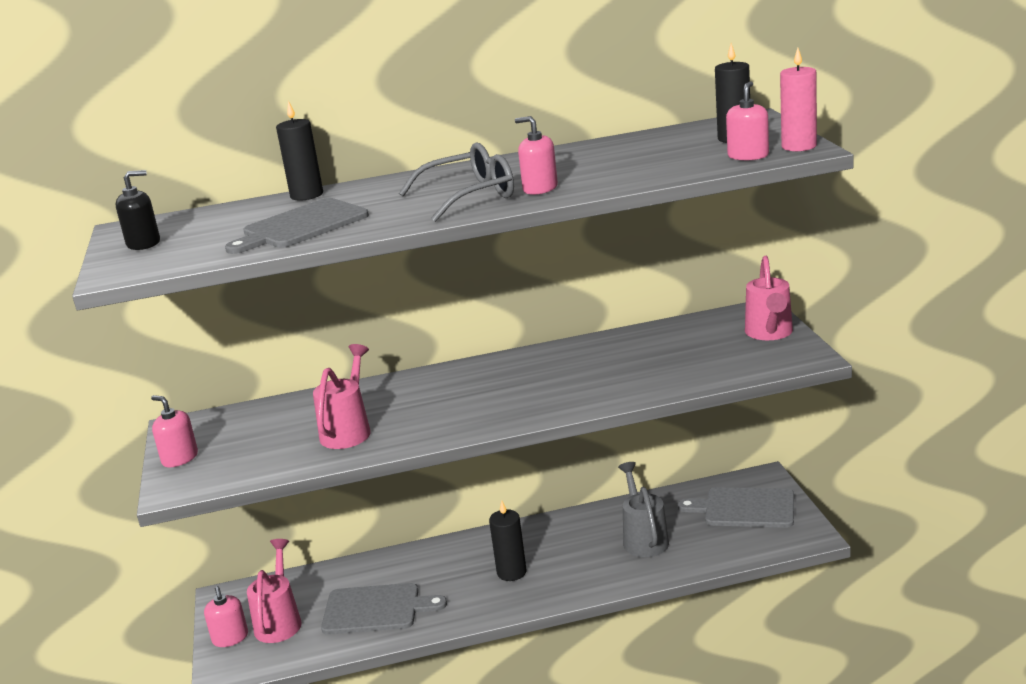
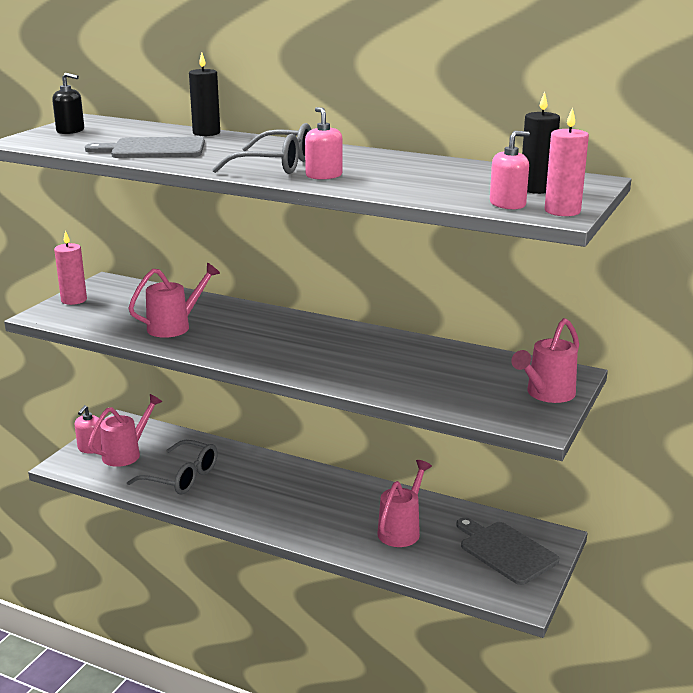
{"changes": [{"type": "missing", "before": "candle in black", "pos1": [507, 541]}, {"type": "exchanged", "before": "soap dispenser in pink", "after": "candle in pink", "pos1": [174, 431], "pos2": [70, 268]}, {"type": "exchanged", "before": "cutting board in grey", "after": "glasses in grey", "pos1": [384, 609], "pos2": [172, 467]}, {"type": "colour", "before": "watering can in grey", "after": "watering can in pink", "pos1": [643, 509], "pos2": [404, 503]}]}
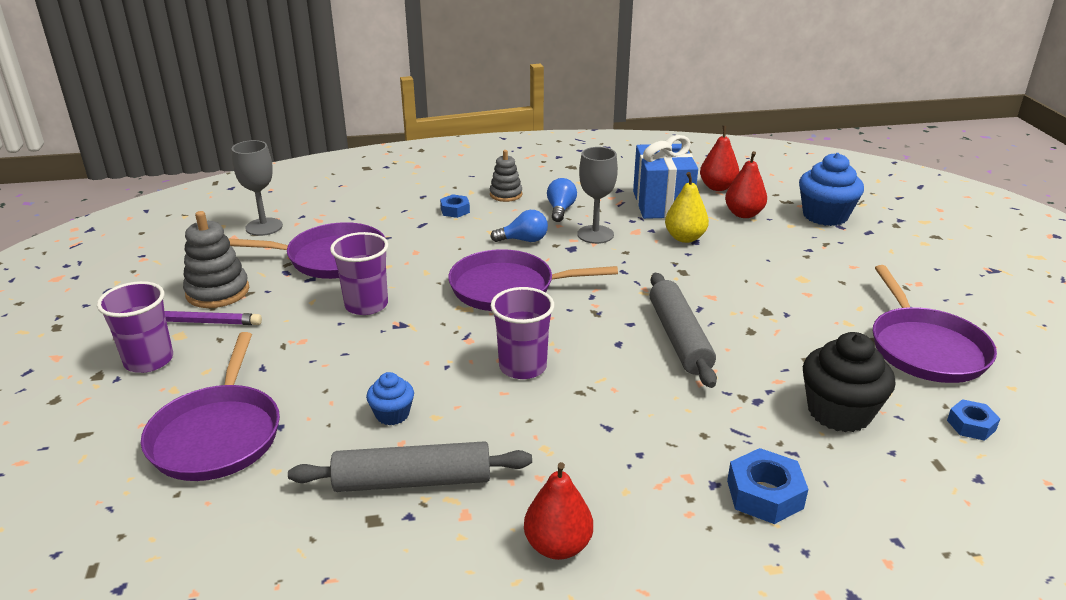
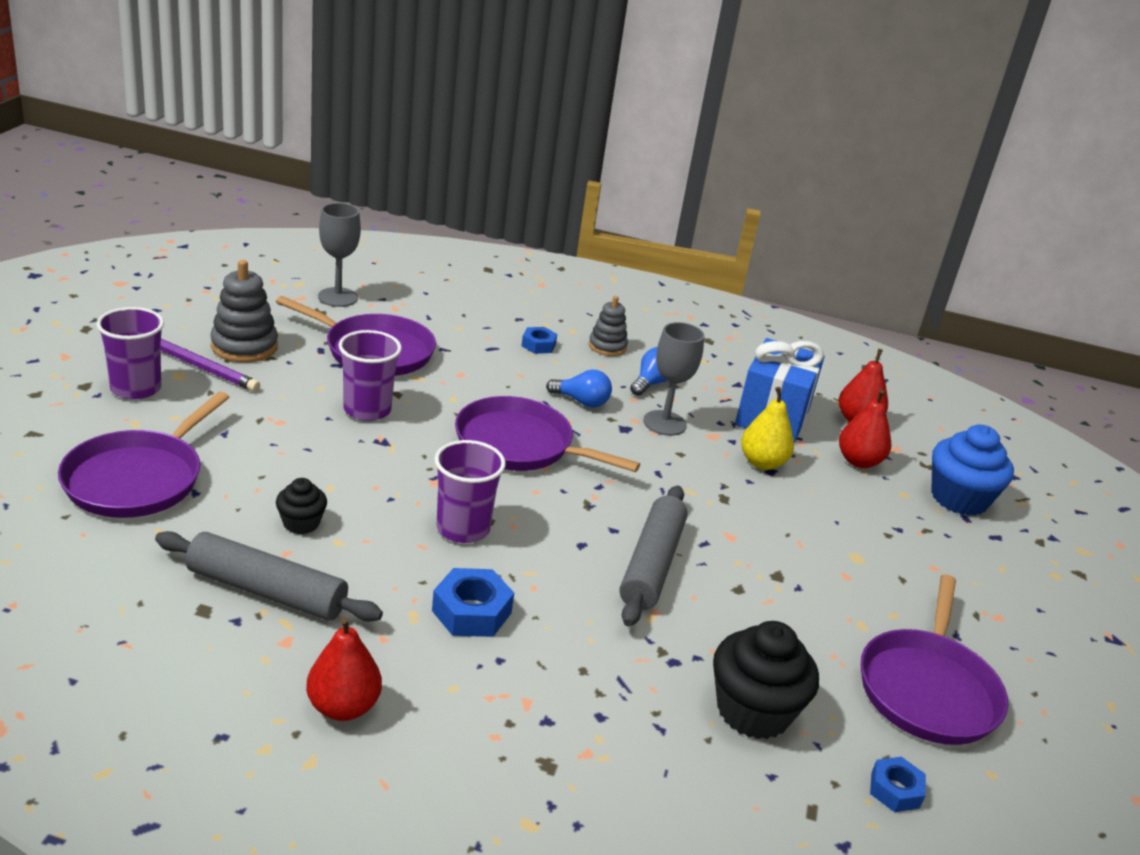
{"changes": [{"type": "relocated", "before": "nut in blue", "pos1": [767, 486], "pos2": [473, 602]}, {"type": "colour", "before": "cupcake in blue", "after": "cupcake in black", "pos1": [390, 398], "pos2": [301, 506]}]}
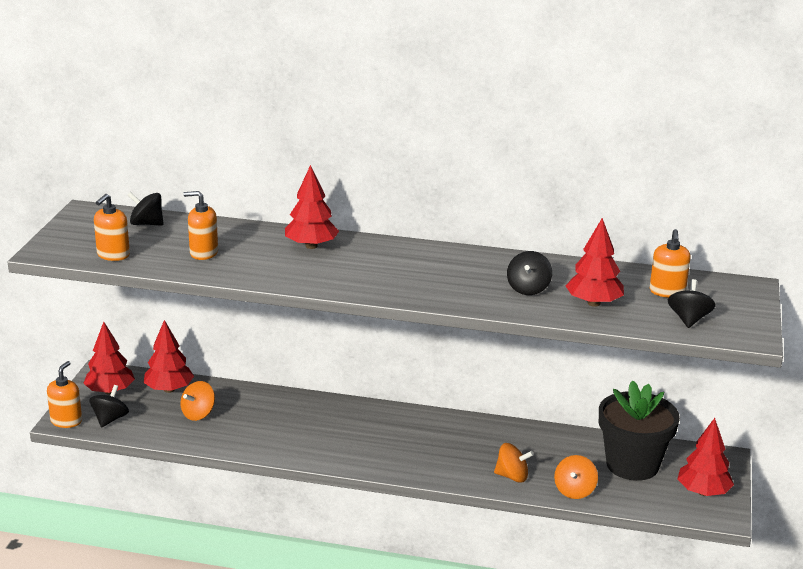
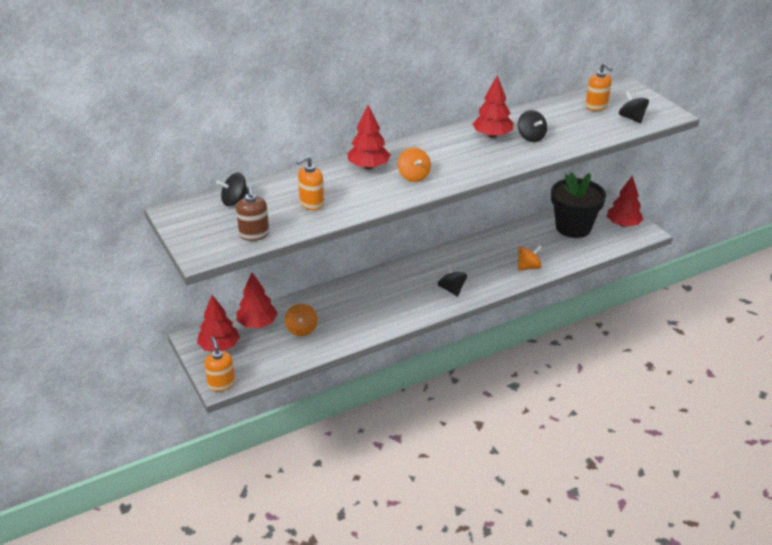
{"changes": [{"type": "relocated", "before": "spinning top in black", "pos1": [109, 406], "pos2": [452, 280]}, {"type": "relocated", "before": "spinning top in orange", "pos1": [576, 477], "pos2": [414, 164]}, {"type": "relocated", "before": "tree in red", "pos1": [595, 262], "pos2": [493, 106]}, {"type": "colour", "before": "soap dispenser in orange", "after": "soap dispenser in brown", "pos1": [112, 227], "pos2": [252, 213]}]}
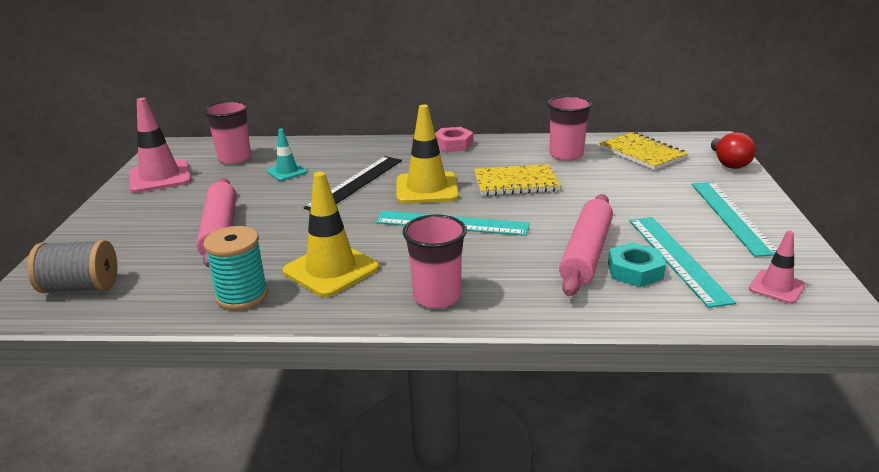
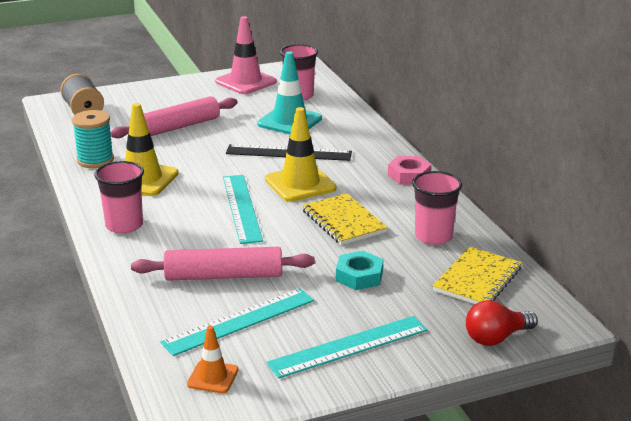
{"changes": [{"type": "relocated", "before": "nut in turquoise", "pos1": [637, 264], "pos2": [359, 270]}, {"type": "colour", "before": "traffic cone in pink", "after": "traffic cone in orange", "pos1": [777, 267], "pos2": [213, 359]}, {"type": "size", "before": "traffic cone in turquoise", "pos1": [287, 155], "pos2": [289, 92], "scale": 1.79}]}
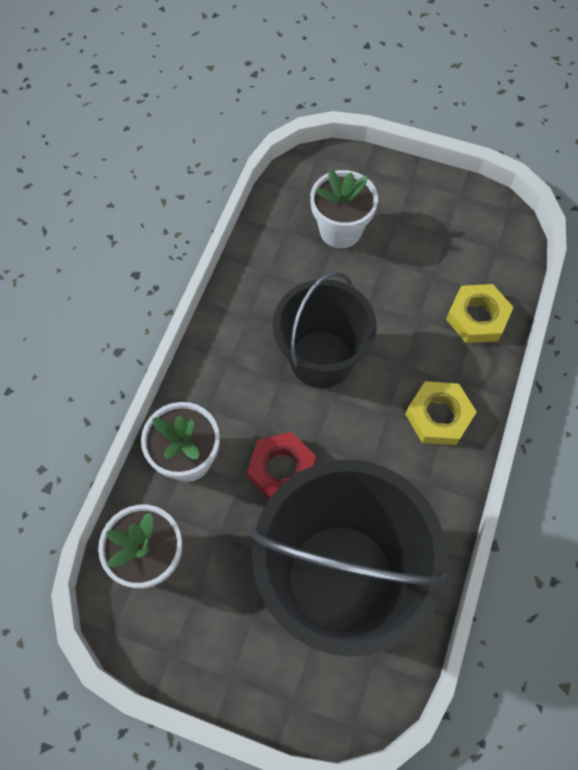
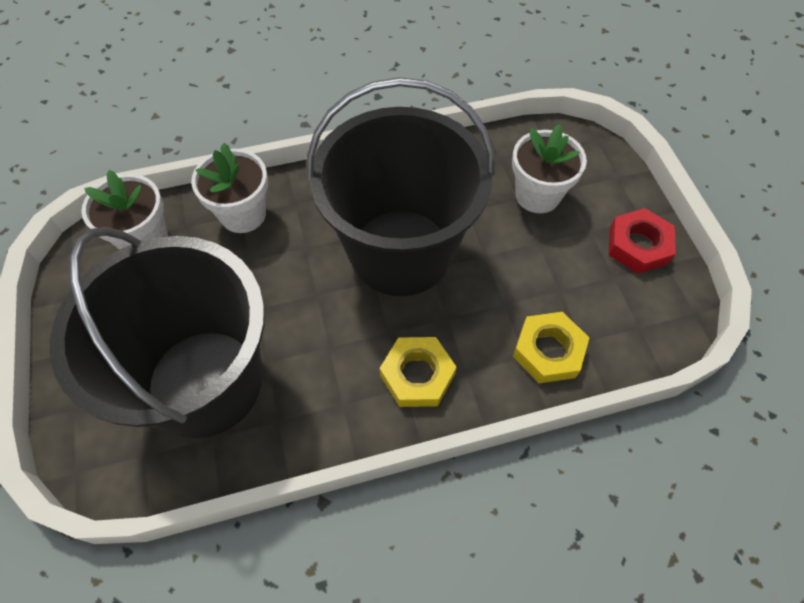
{"changes": [{"type": "relocated", "before": "nut in red", "pos1": [281, 465], "pos2": [642, 241]}, {"type": "size", "before": "bucket in black", "pos1": [325, 329], "pos2": [401, 186], "scale": 1.55}]}
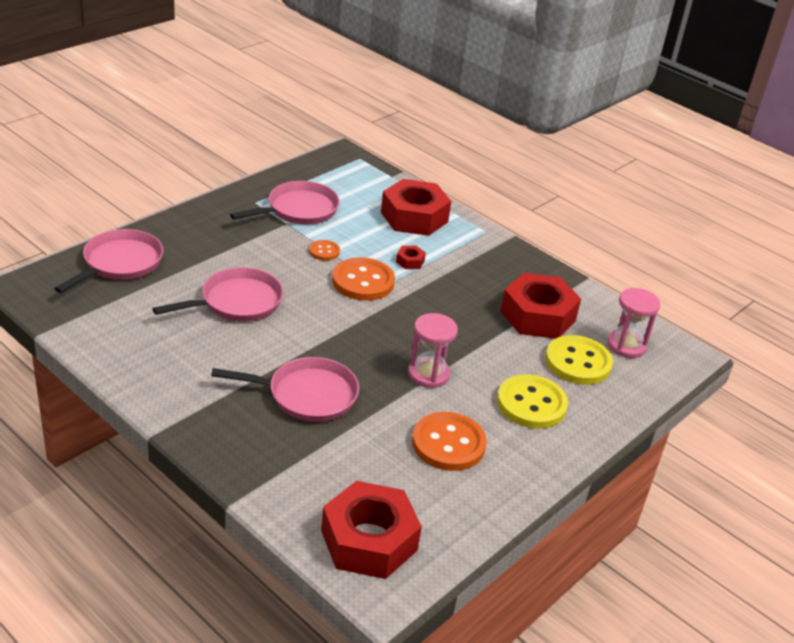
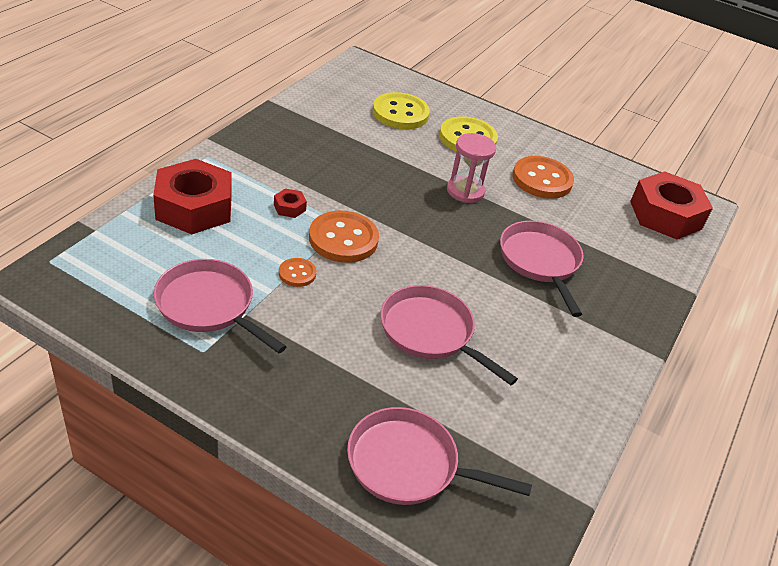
{"changes": [{"type": "missing", "before": "nut in red", "pos1": [540, 306]}, {"type": "missing", "before": "hourglass in pink", "pos1": [633, 323]}]}
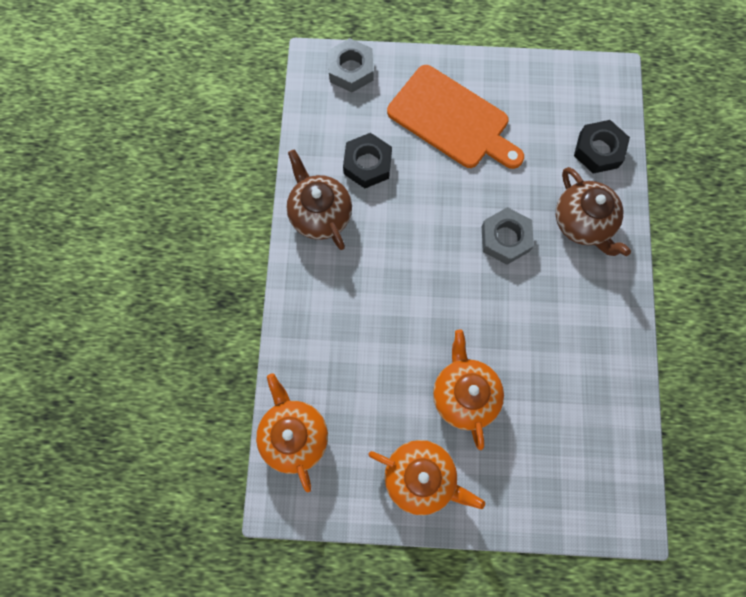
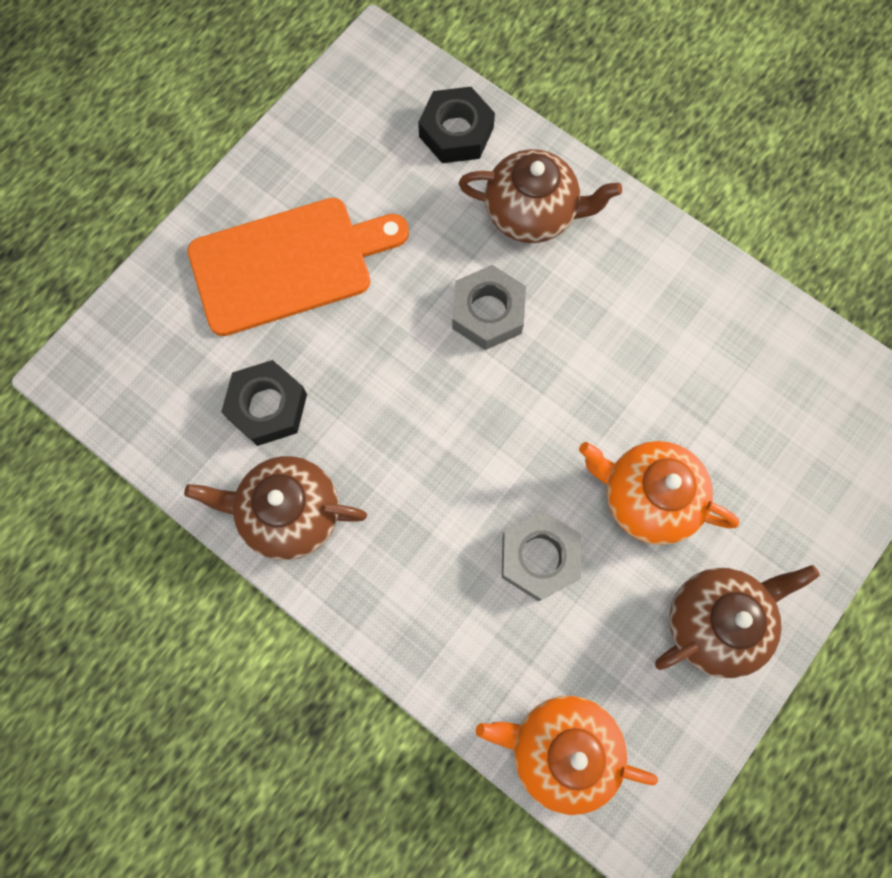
{"changes": [{"type": "relocated", "before": "nut in grey", "pos1": [351, 65], "pos2": [541, 556]}, {"type": "colour", "before": "teapot in orange", "after": "teapot in brown", "pos1": [426, 477], "pos2": [737, 621]}]}
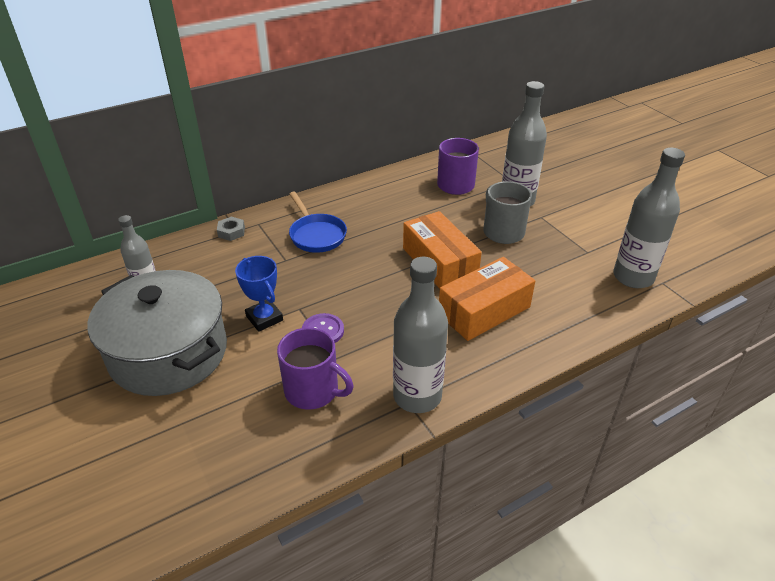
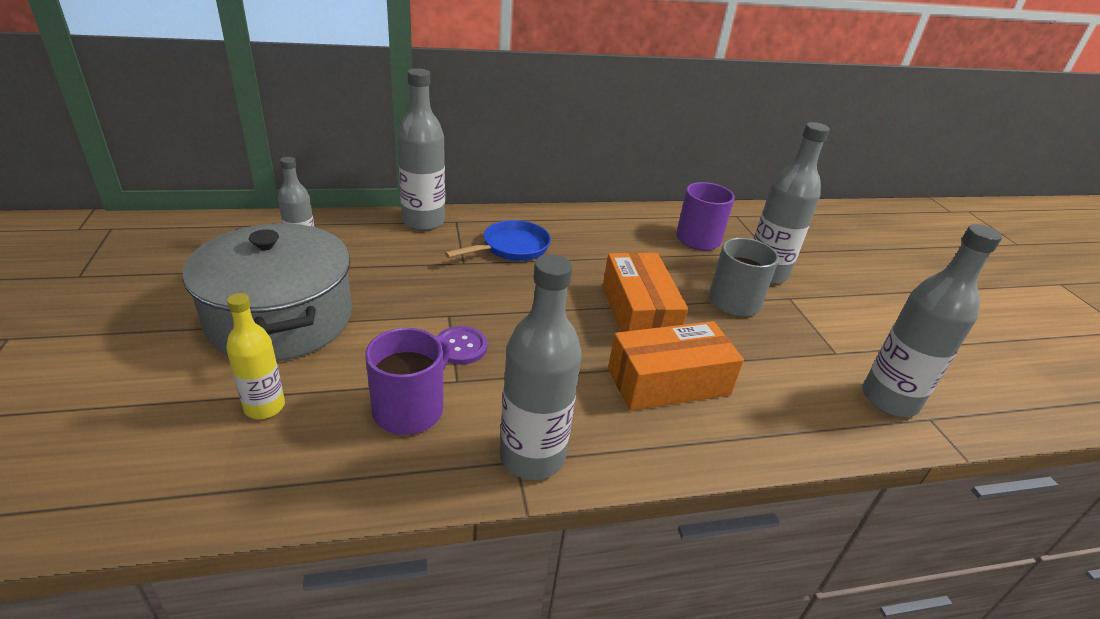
{"changes": [{"type": "missing", "before": "trophy in blue", "pos1": [259, 294]}, {"type": "appeared", "after": "bottle in yellow", "pos2": [255, 356]}, {"type": "exchanged", "before": "nut in grey", "after": "bottle in grey", "pos1": [231, 229], "pos2": [421, 149]}, {"type": "spun", "before": "mug in purple", "pos1": [315, 368], "pos2": [407, 381], "turn": -105}, {"type": "spun", "before": "pan in blue", "pos1": [318, 222], "pos2": [498, 240], "turn": -120}]}
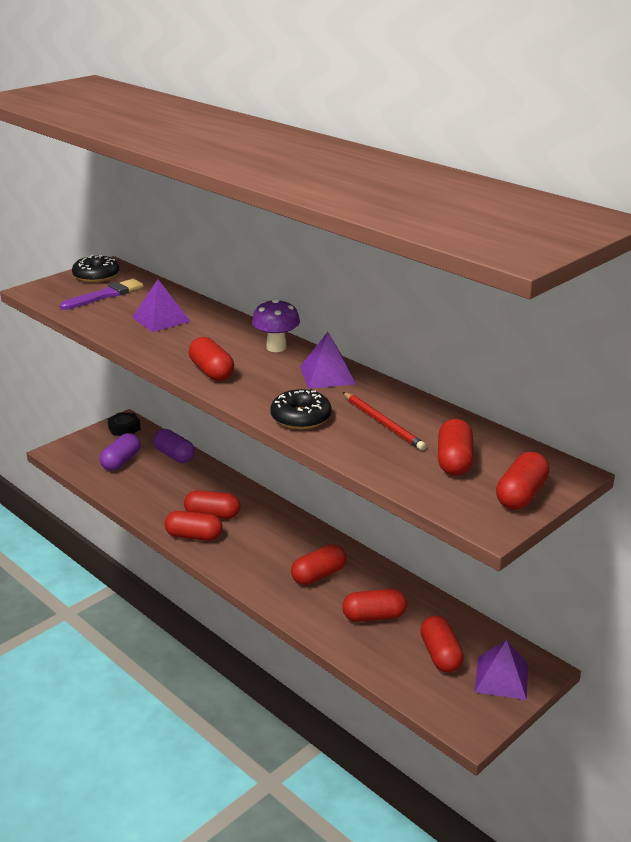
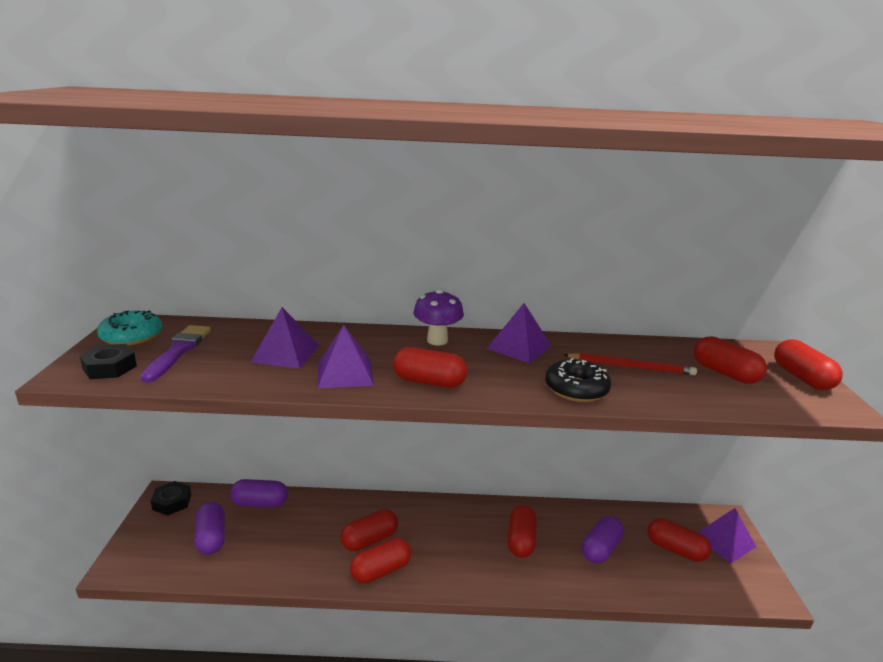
{"changes": [{"type": "appeared", "after": "nut in black", "pos2": [108, 361]}, {"type": "appeared", "after": "pyramid in purple", "pos2": [345, 357]}, {"type": "colour", "before": "donut in black", "after": "donut in turquoise", "pos1": [95, 269], "pos2": [129, 328]}, {"type": "colour", "before": "capsule in red", "after": "capsule in purple", "pos1": [374, 605], "pos2": [603, 540]}]}
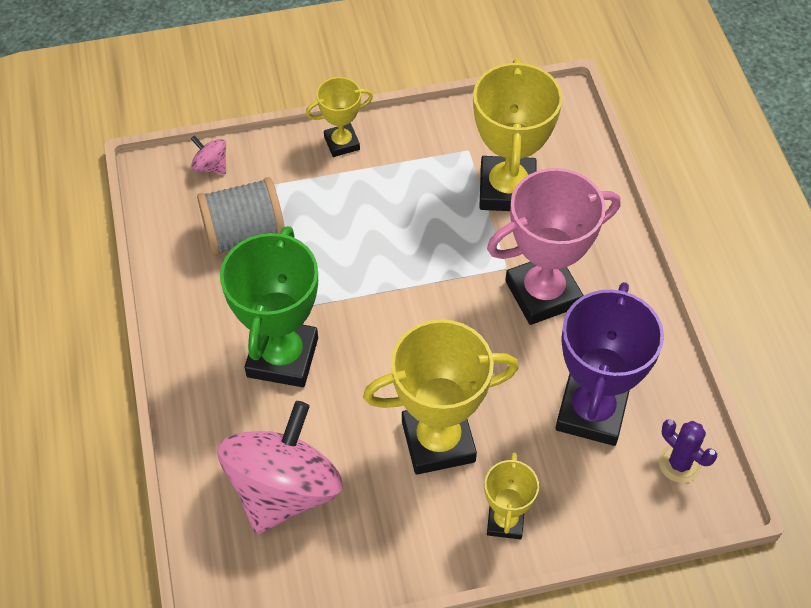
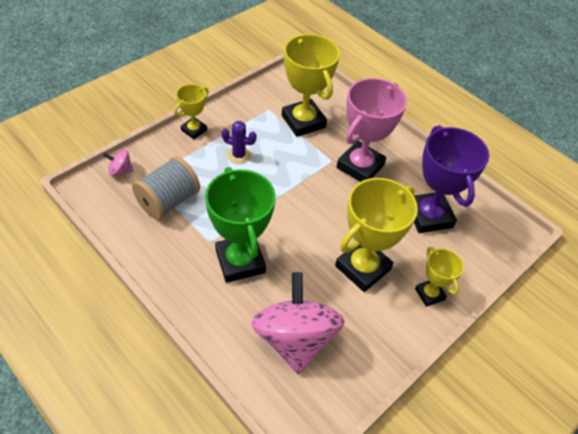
{"changes": [{"type": "relocated", "before": "cactus in purple", "pos1": [688, 451], "pos2": [239, 142]}]}
